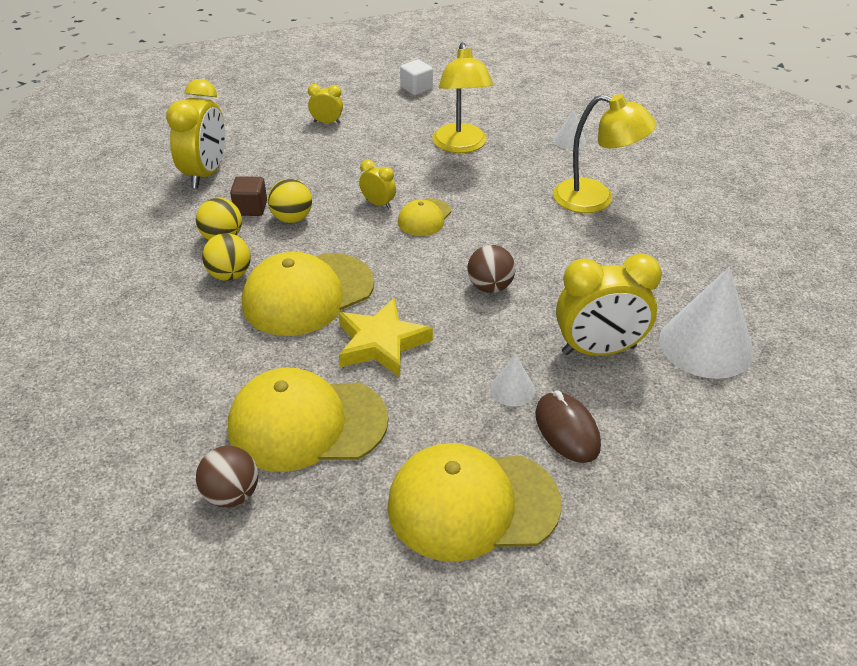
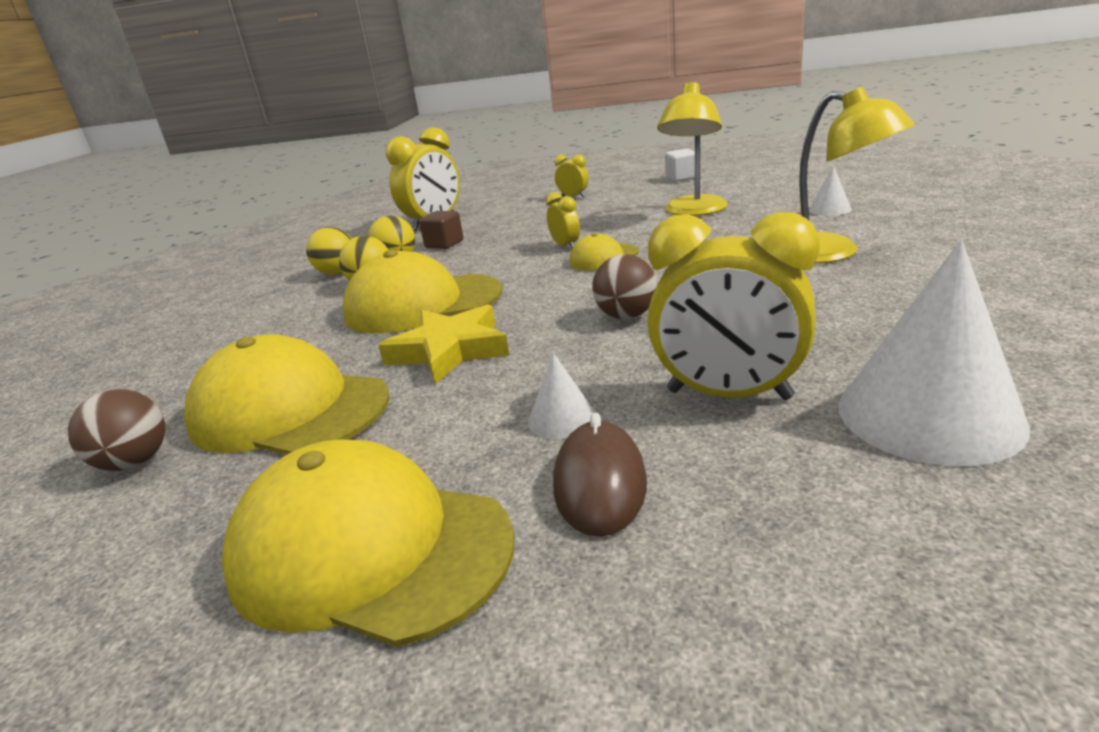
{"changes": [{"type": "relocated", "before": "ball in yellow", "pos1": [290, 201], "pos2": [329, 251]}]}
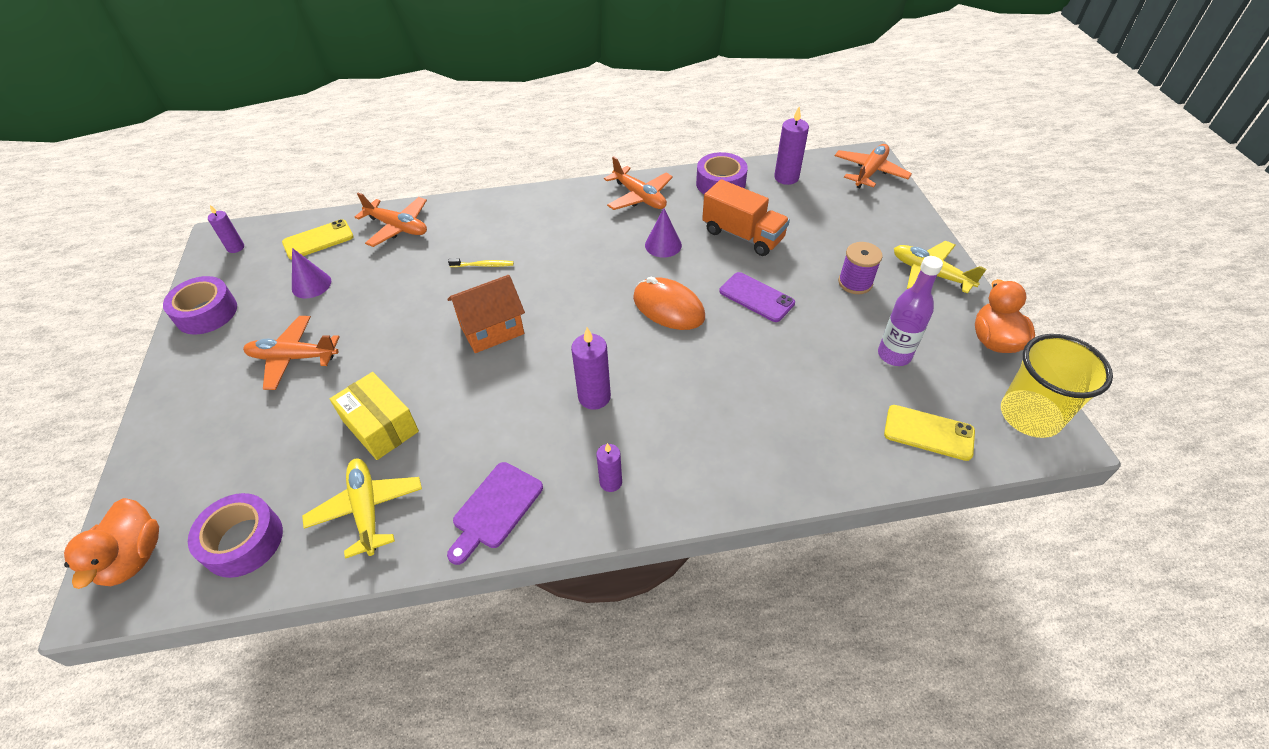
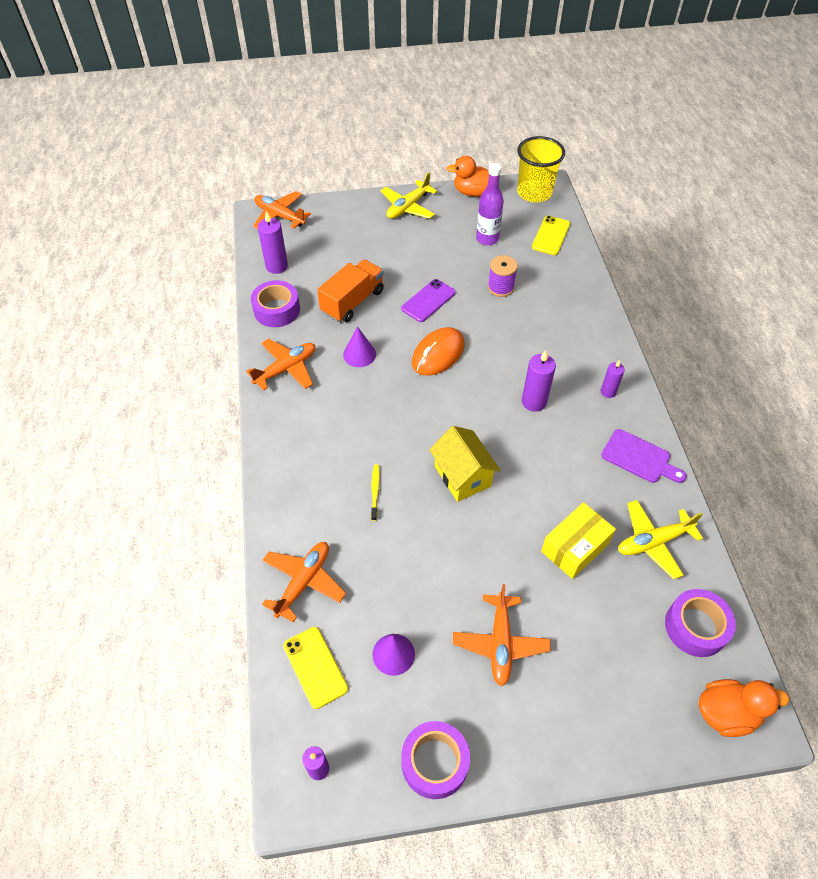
{"changes": [{"type": "relocated", "before": "spool in purple", "pos1": [860, 268], "pos2": [503, 276]}, {"type": "colour", "before": "house in orange", "after": "house in yellow", "pos1": [486, 314], "pos2": [464, 464]}]}
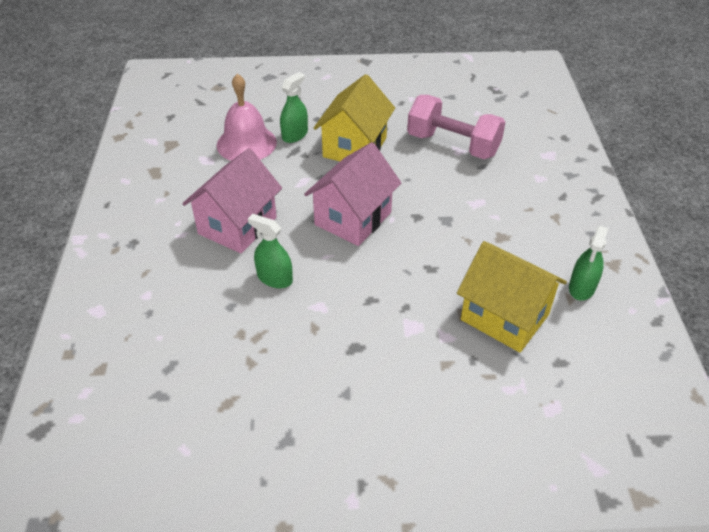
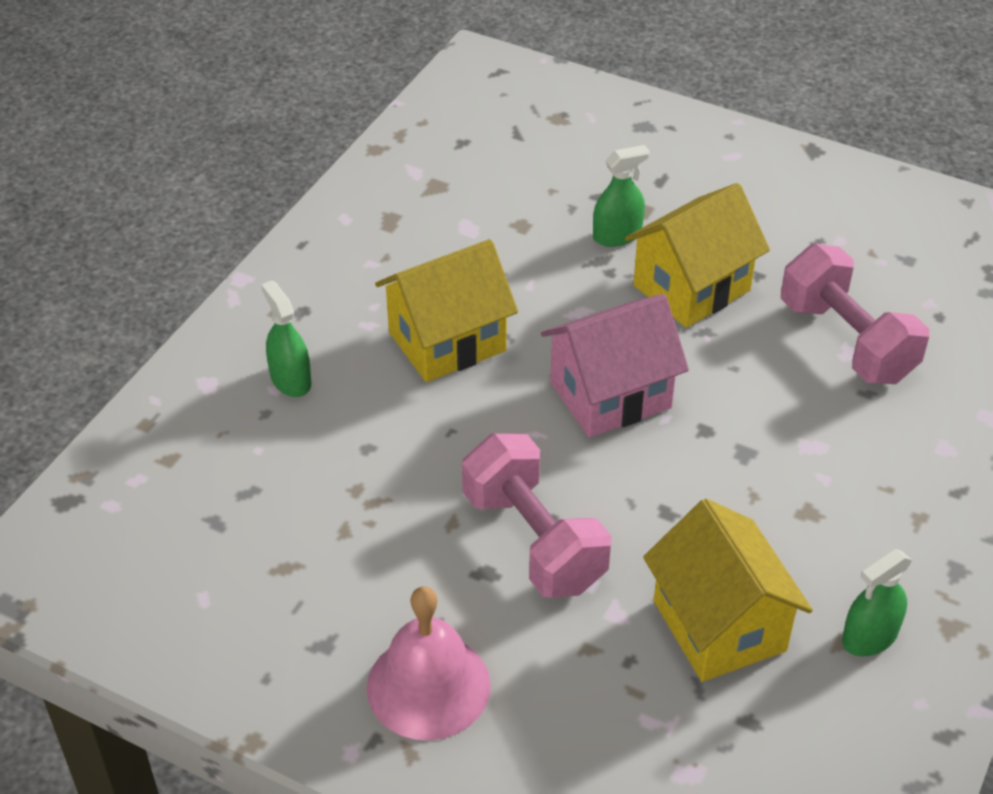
{"changes": [{"type": "appeared", "after": "dumbbell in pink", "pos2": [537, 515]}, {"type": "relocated", "before": "bell in pink", "pos1": [247, 117], "pos2": [429, 663]}, {"type": "relocated", "before": "spray bottle in green", "pos1": [270, 251], "pos2": [286, 338]}, {"type": "colour", "before": "house in pink", "after": "house in yellow", "pos1": [232, 200], "pos2": [446, 310]}]}
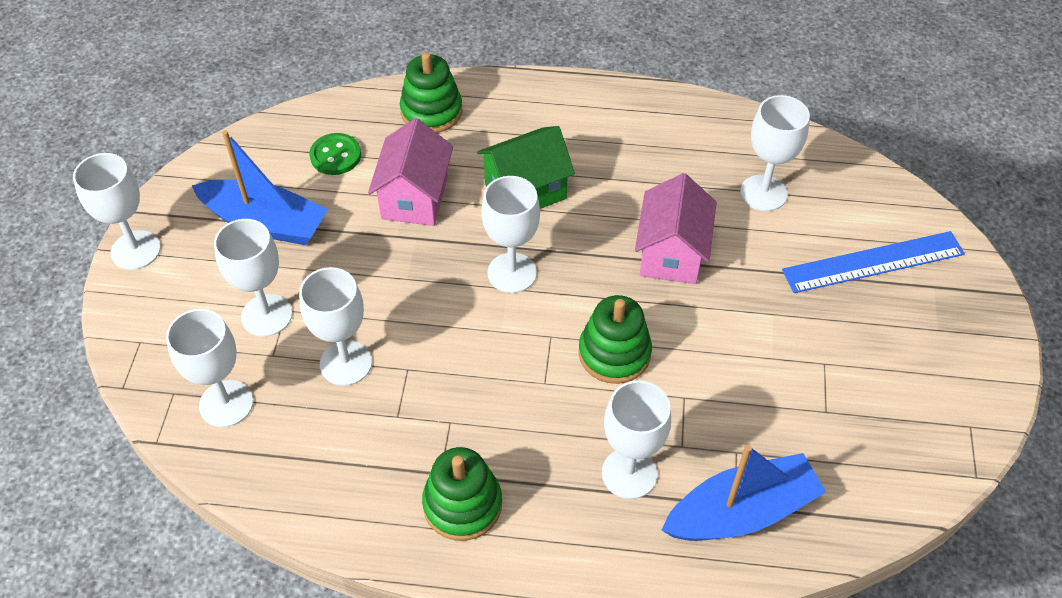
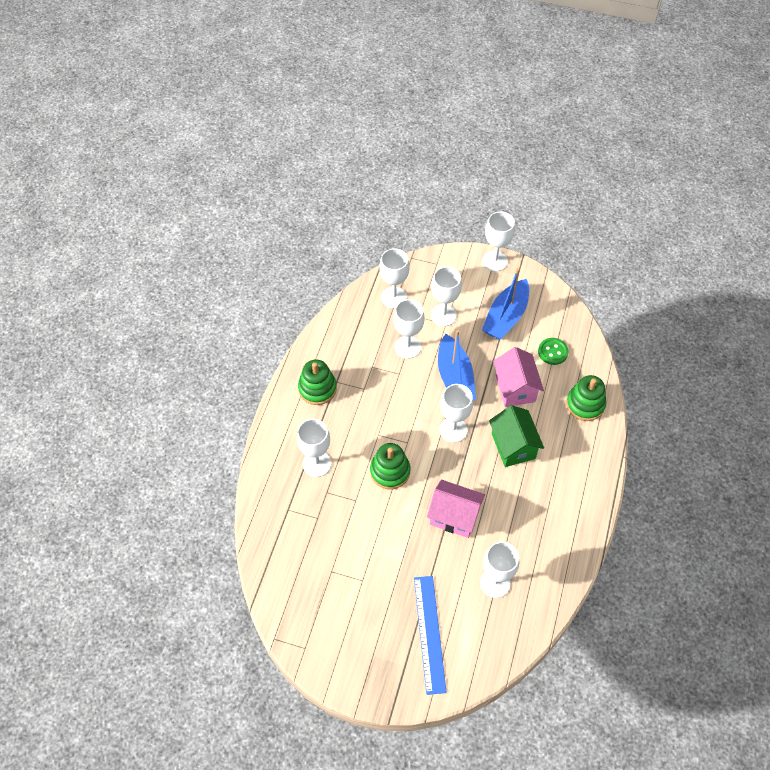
{"changes": [{"type": "relocated", "before": "boat in blue", "pos1": [743, 493], "pos2": [457, 365]}, {"type": "spun", "before": "house in pink", "pos1": [410, 172], "pos2": [518, 377], "turn": 60}]}
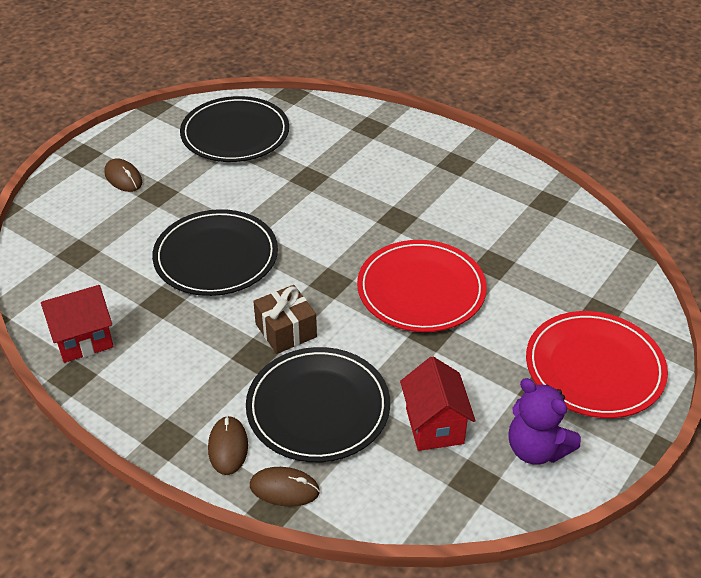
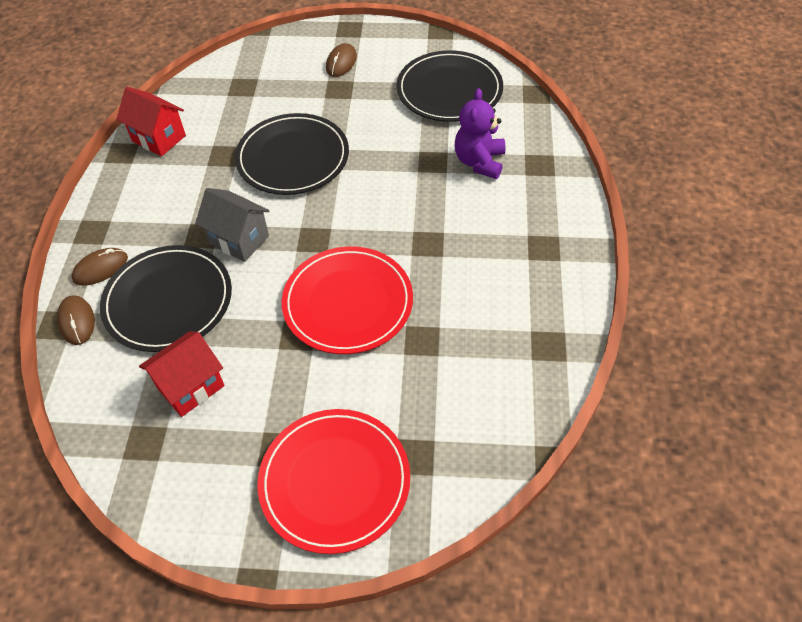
{"changes": [{"type": "relocated", "before": "teddy bear in purple", "pos1": [544, 421], "pos2": [480, 133]}, {"type": "exchanged", "before": "gift in brown", "after": "house in grey", "pos1": [285, 319], "pos2": [232, 225]}]}
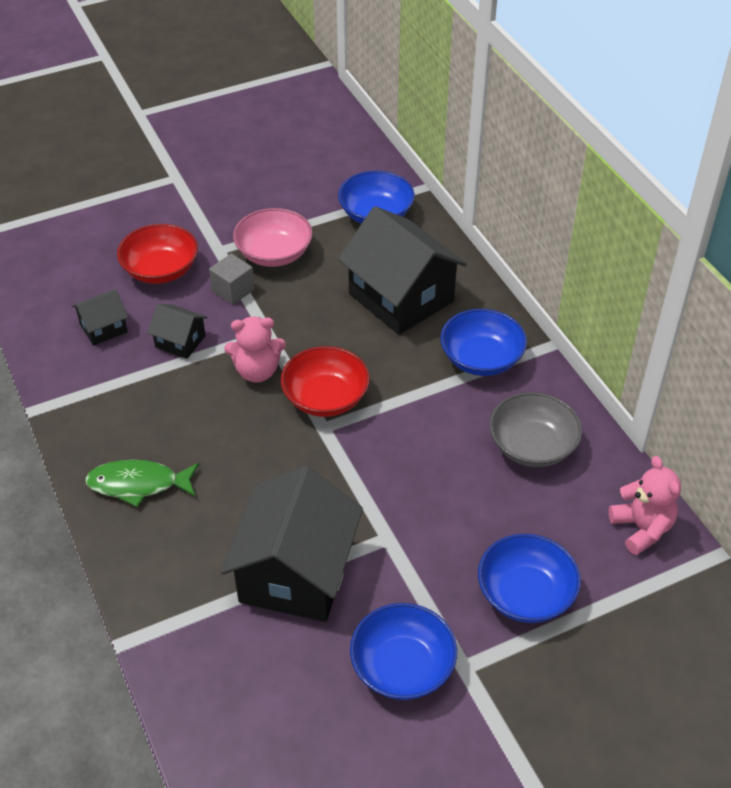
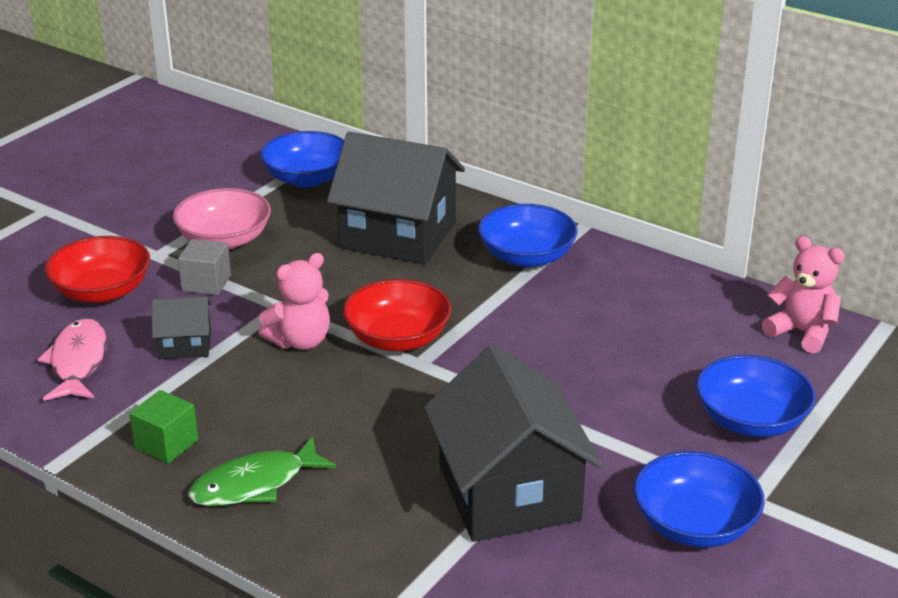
{"changes": [{"type": "missing", "before": "bowl in grey", "pos1": [535, 429]}, {"type": "appeared", "after": "cube in green", "pos2": [163, 427]}, {"type": "exchanged", "before": "house in black", "after": "fish in pink", "pos1": [100, 317], "pos2": [72, 359]}]}
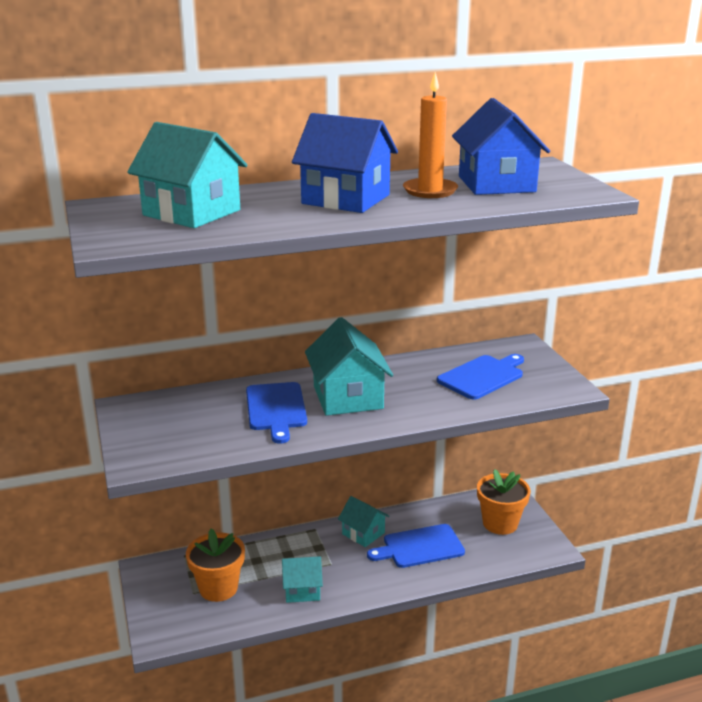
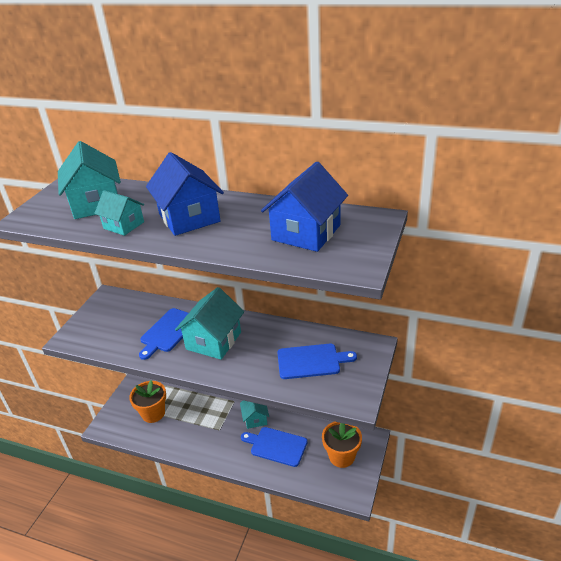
{"changes": [{"type": "missing", "before": "candle in orange", "pos1": [430, 135]}, {"type": "relocated", "before": "house in turquoise", "pos1": [302, 579], "pos2": [119, 213]}]}
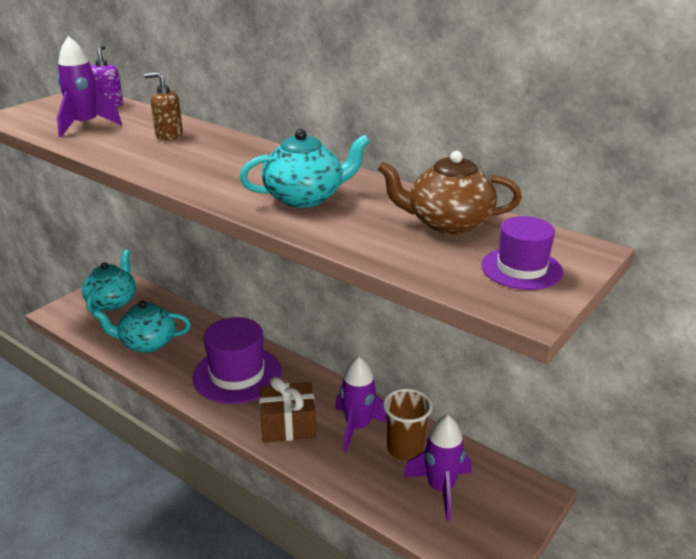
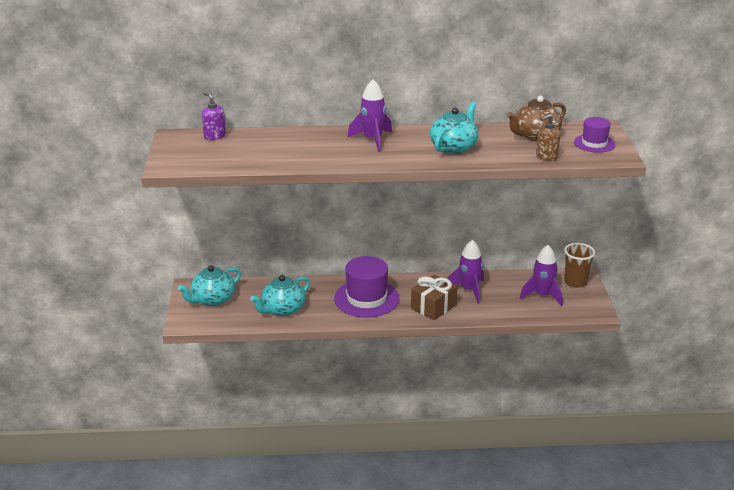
{"changes": [{"type": "relocated", "before": "rocket in purple", "pos1": [89, 86], "pos2": [369, 115]}, {"type": "relocated", "before": "soap dispenser in brown", "pos1": [163, 106], "pos2": [548, 138]}, {"type": "relocated", "before": "cup in brown", "pos1": [407, 424], "pos2": [579, 265]}, {"type": "spun", "before": "teapot in turquoise", "pos1": [109, 281], "pos2": [209, 285], "turn": -105}]}
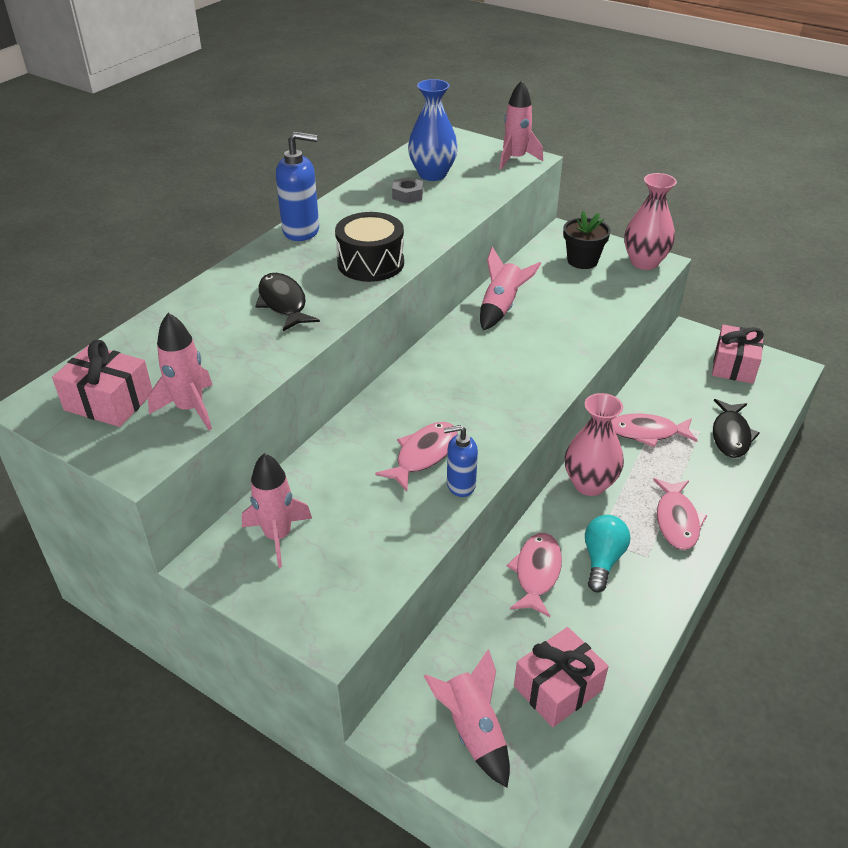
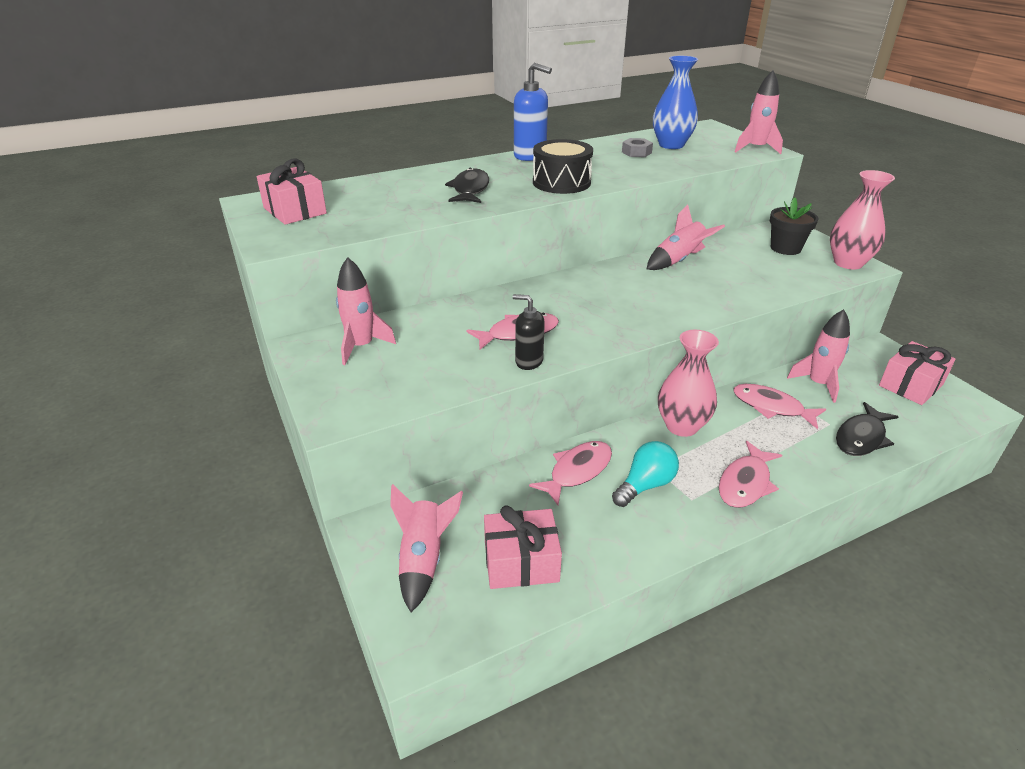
{"changes": [{"type": "relocated", "before": "rocket in pink", "pos1": [180, 371], "pos2": [818, 356]}, {"type": "colour", "before": "soap dispenser in blue", "after": "soap dispenser in black", "pos1": [461, 461], "pos2": [529, 332]}]}
